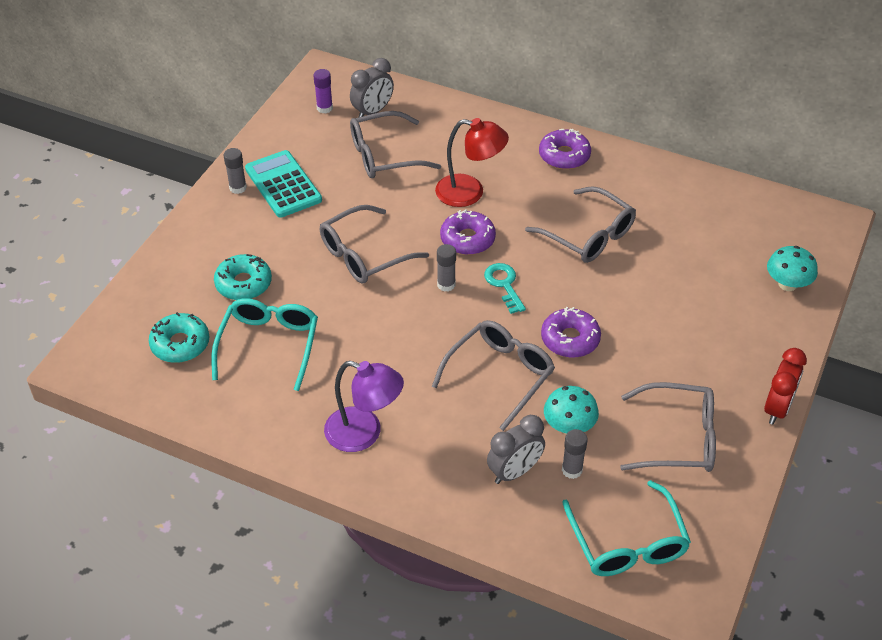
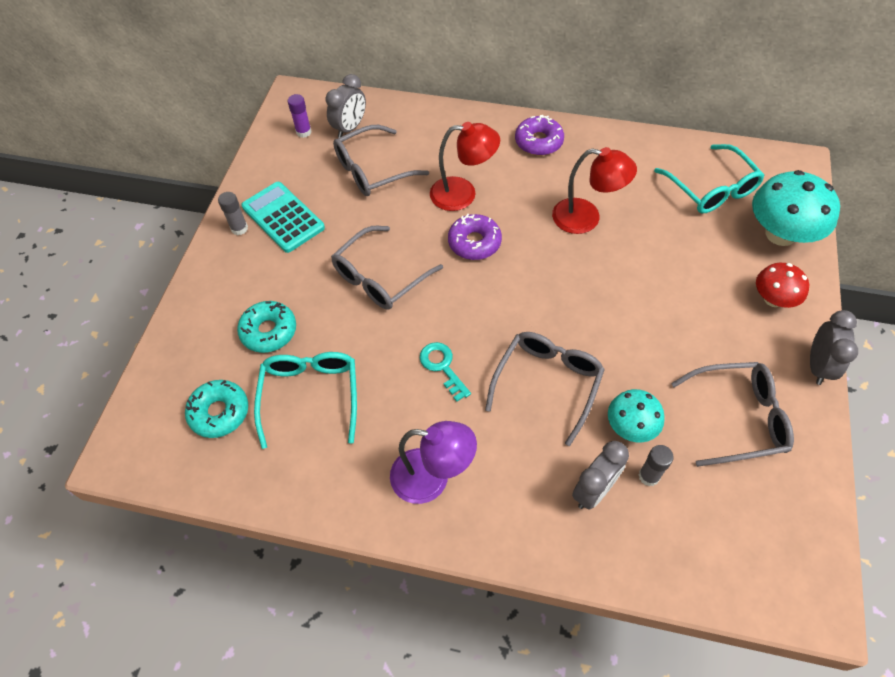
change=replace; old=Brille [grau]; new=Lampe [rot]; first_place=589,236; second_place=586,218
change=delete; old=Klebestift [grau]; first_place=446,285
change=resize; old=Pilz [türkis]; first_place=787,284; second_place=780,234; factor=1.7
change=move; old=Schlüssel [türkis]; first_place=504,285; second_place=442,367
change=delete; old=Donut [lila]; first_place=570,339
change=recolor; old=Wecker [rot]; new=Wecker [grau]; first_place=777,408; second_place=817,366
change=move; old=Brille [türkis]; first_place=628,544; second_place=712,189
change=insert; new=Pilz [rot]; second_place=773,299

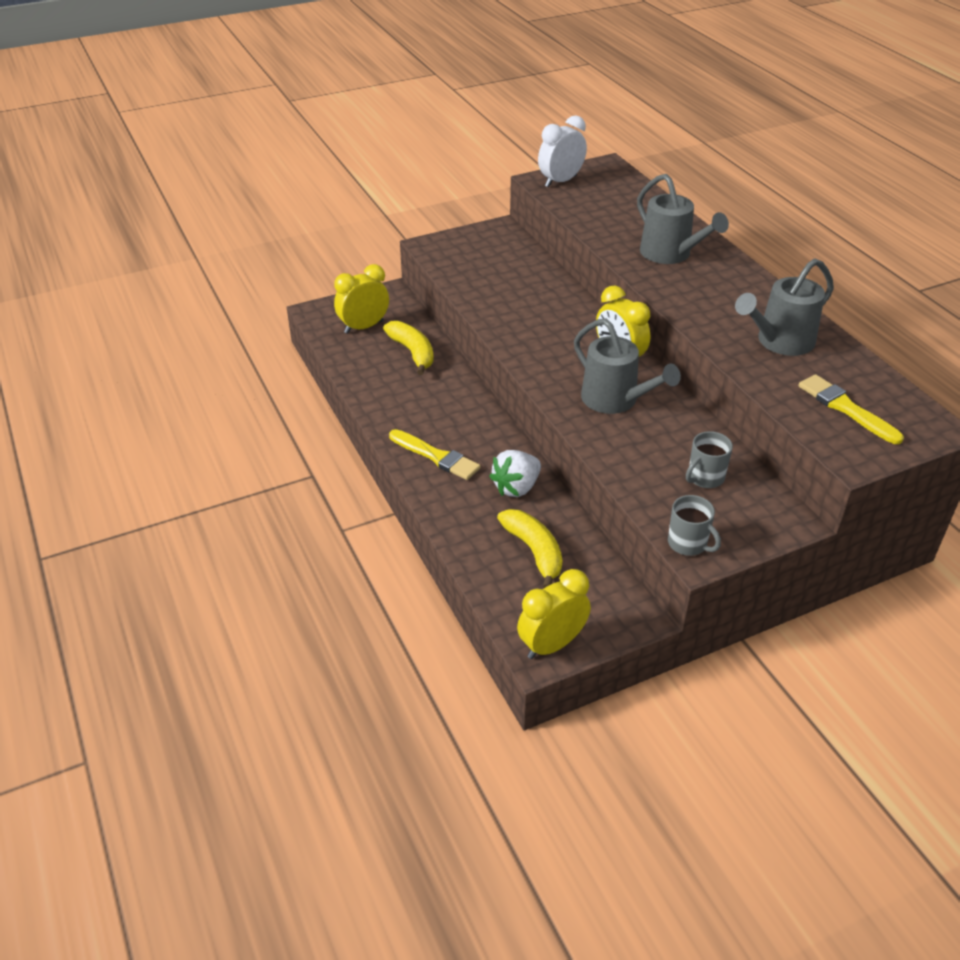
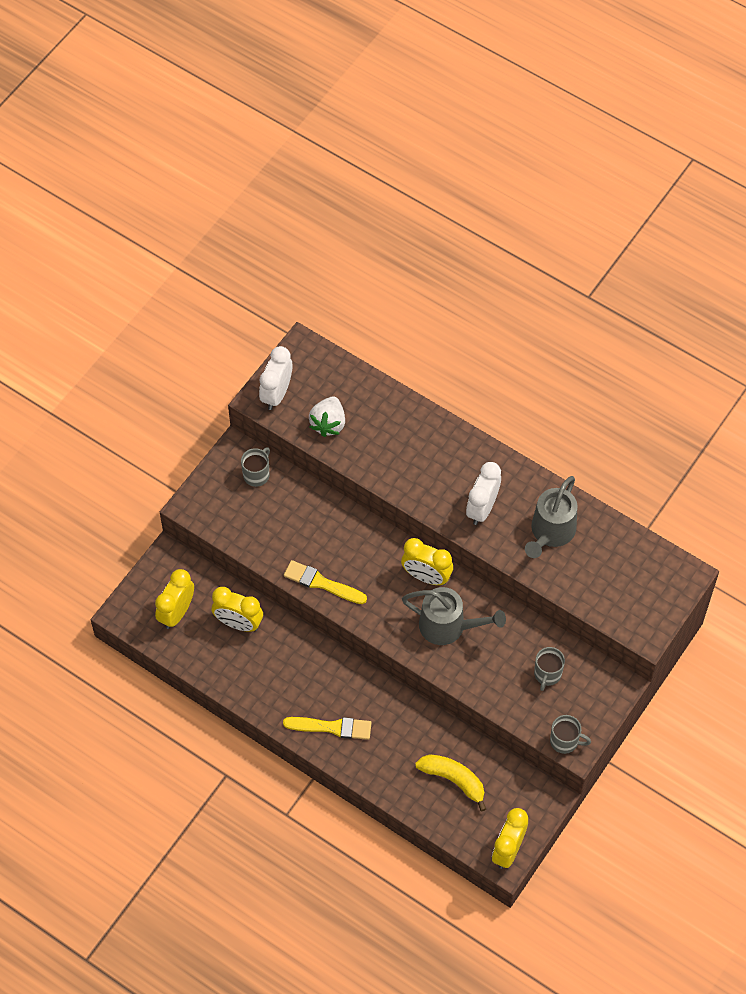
change=delete; old=Gießkanne [grau]; first_place=670,254
change=replace; old=Banane [gelb]; new=Wecker [gelb]; first_place=413,352; second_place=238,623
change=move; old=Pinsel [gelb]; first_place=845,408; second_place=321,583
change=move; old=Erdbeere [weiß]; first_place=516,487; second_place=328,423
change=insert; new=Tasse [grau]; second_place=257,474
change=insert; new=Wecker [weiß]; second_place=482,508

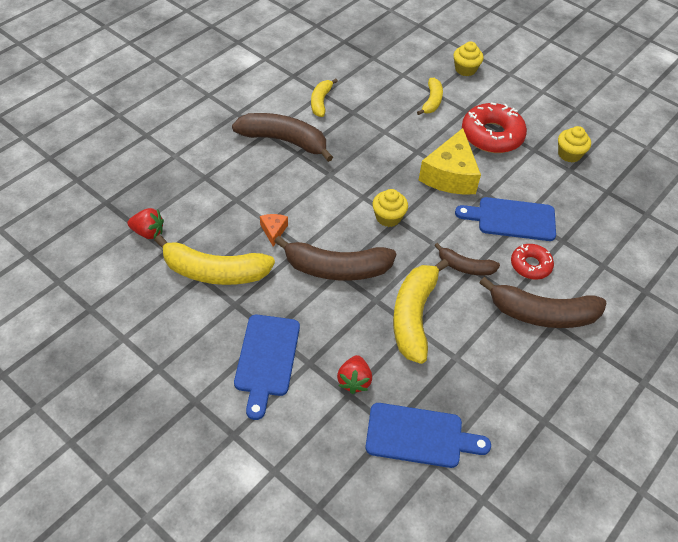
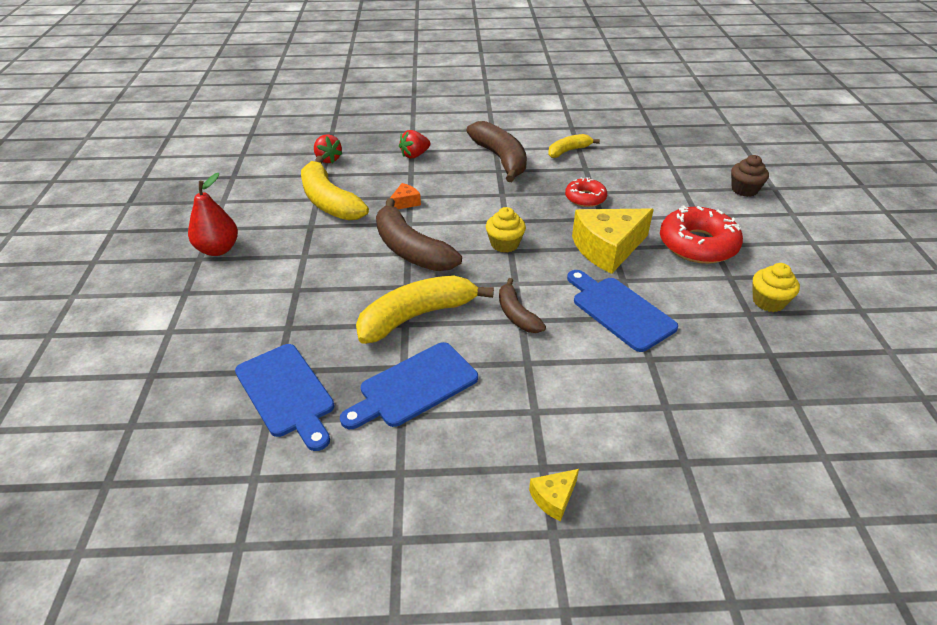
change=recolor; old=Muffin [gelb]; new=Muffin [braun]; first_place=465,69; second_place=744,190
change=delete; old=Banane [gelb]; first_place=432,101
change=move; old=Donut [rot]; first_place=530,265; second_place=585,198
change=delete; old=Banane [braun]; first_place=542,314
change=move; old=Schneidebrett [blau]; first_place=267,359; second_place=414,387
change=move; old=Erdbeere [rot]; first_place=354,381; second_place=415,155
change=insert; new=Birne [rot]; second_place=218,249
change=insert; new=Käse [gelb]; second_place=553,498

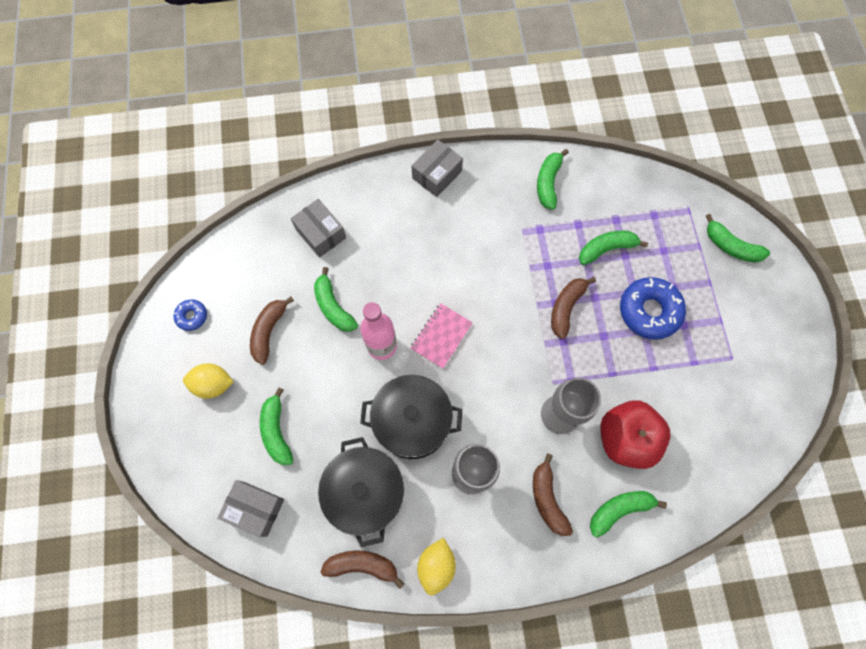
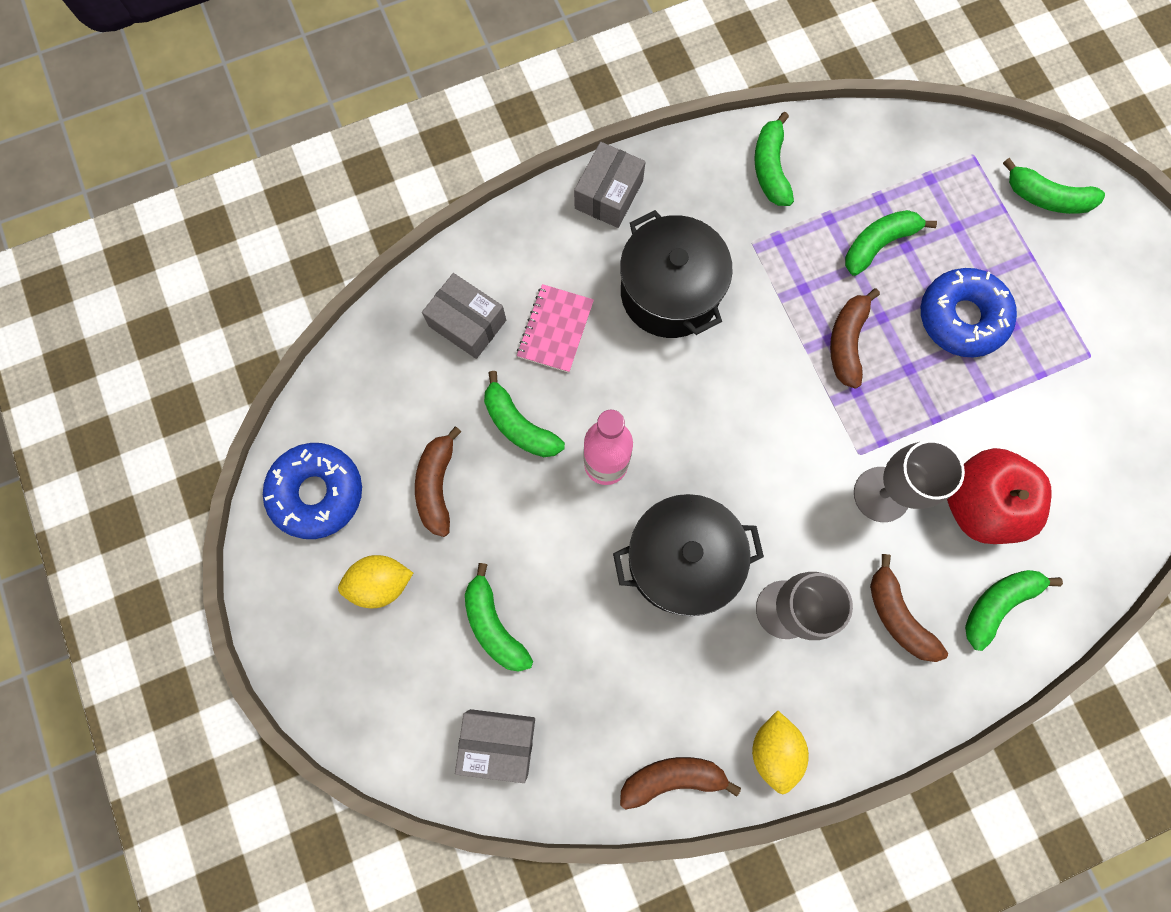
change=resize; old=Donut [blau]; first_place=192,316; second_place=317,493; factor=1.97
change=move; old=Notizbuch [rosa]; first_place=441,336; second_place=555,329
change=move; old=Kochtopf [schwarz]; first_place=366,492; second_place=669,293

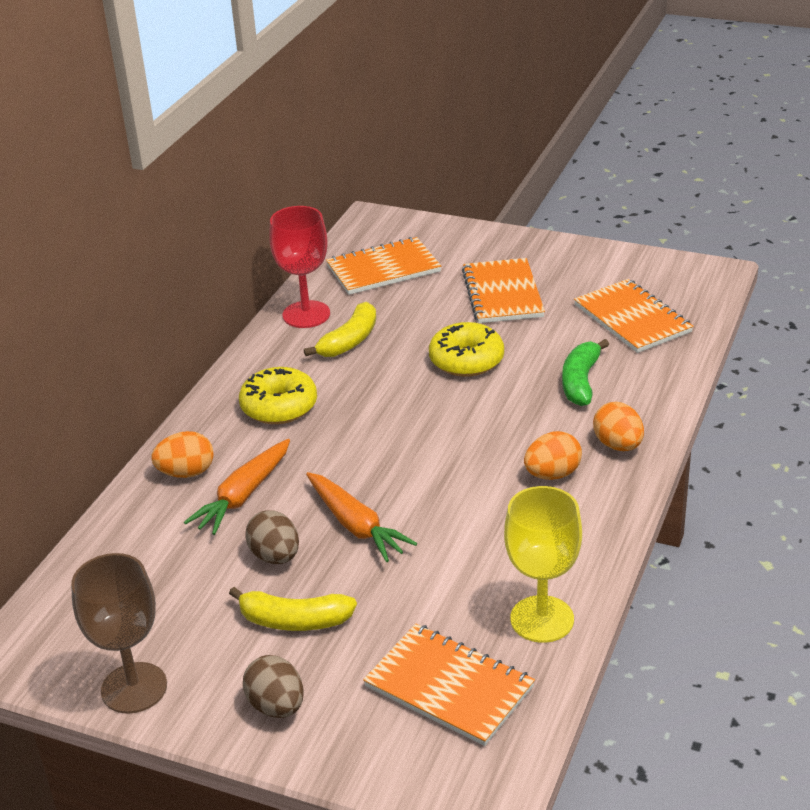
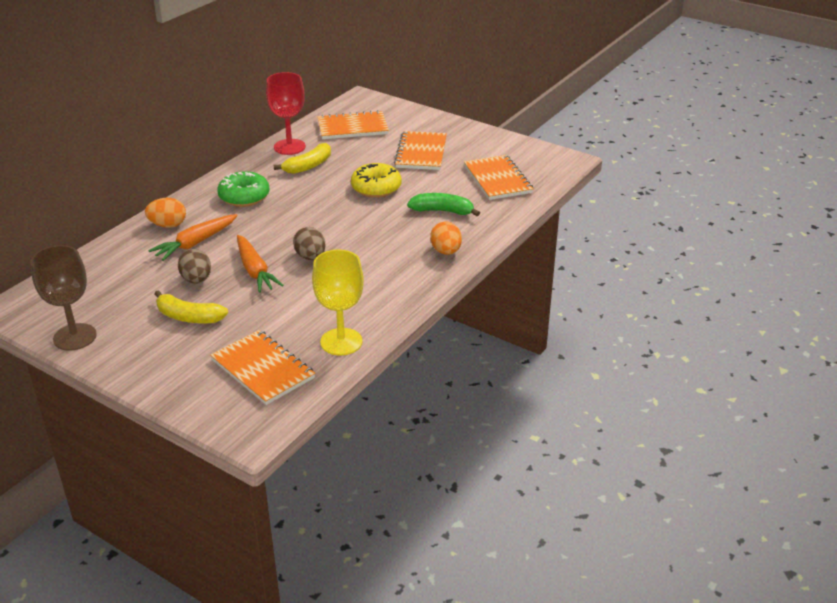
change=rotate; old=Banane [grün]; first_place=580,381; second_place=443,211; degrees=75
change=recolor; old=Donut [gelb]; new=Donut [grün]; first_place=279,407; second_place=244,197
change=delete; old=Ei [orange]; first_place=552,474
change=move; old=Ei [braun]; first_place=276,706; second_place=310,257

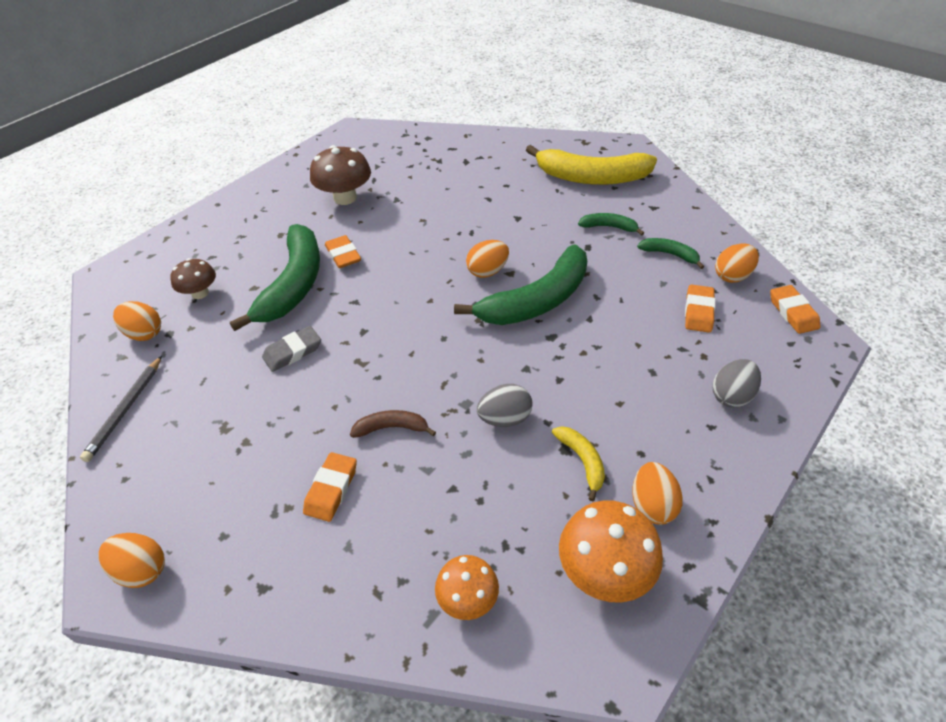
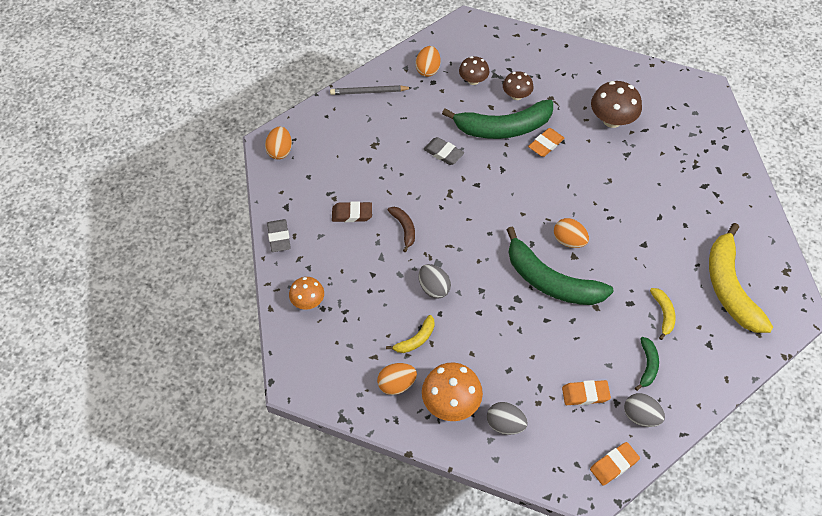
change=recolor; old=Banane [grün]; new=Banane [gelb]; first_place=609,227; second_place=663,314
change=recolor; old=Ei [orange]; new=Ei [grau]; first_place=732,276; second_place=640,416
change=recolor; old=Radiergummi [orange]; new=Radiergummi [braun]; first_place=331,489; second_place=352,214
change=move; old=Pilz [orange]; first_place=604,571; second_place=451,403
change=insert; new=Pilz [braun]; second_place=516,95
change=insert; new=Radiergummi [grau]; second_place=279,237

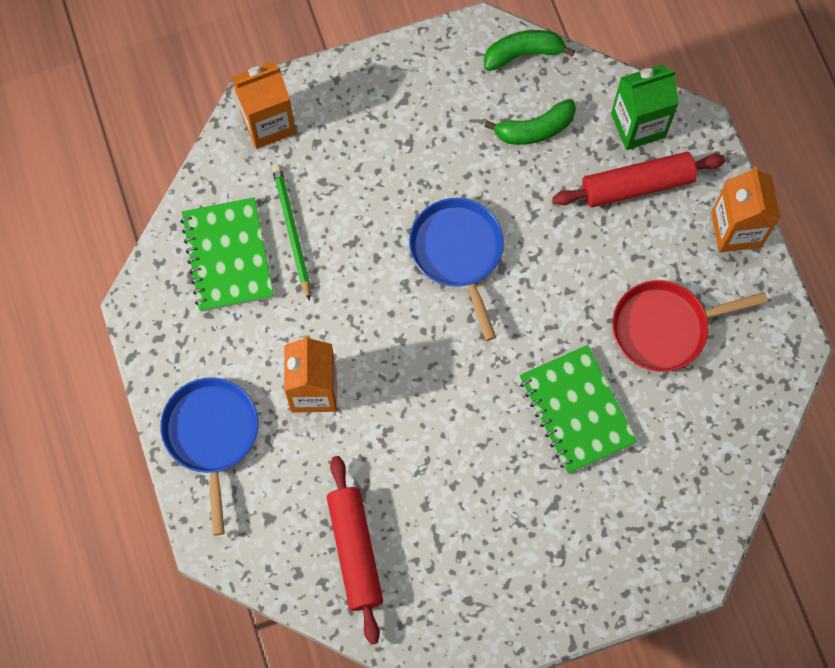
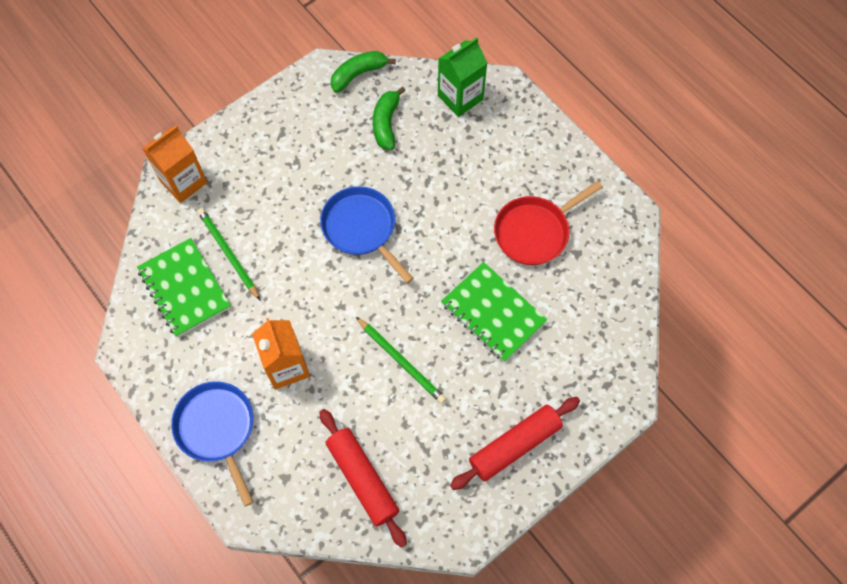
change=rotate; old=Banane [grün]; first_place=535,129; second_place=386,123; degrees=135
change=move; old=Nudelholz [rot]; first_place=637,185; second_place=514,445
change=delete; old=Getränkekarton [orange]; first_place=736,229
change=insert; new=Bleistift [grün]; second_place=401,361

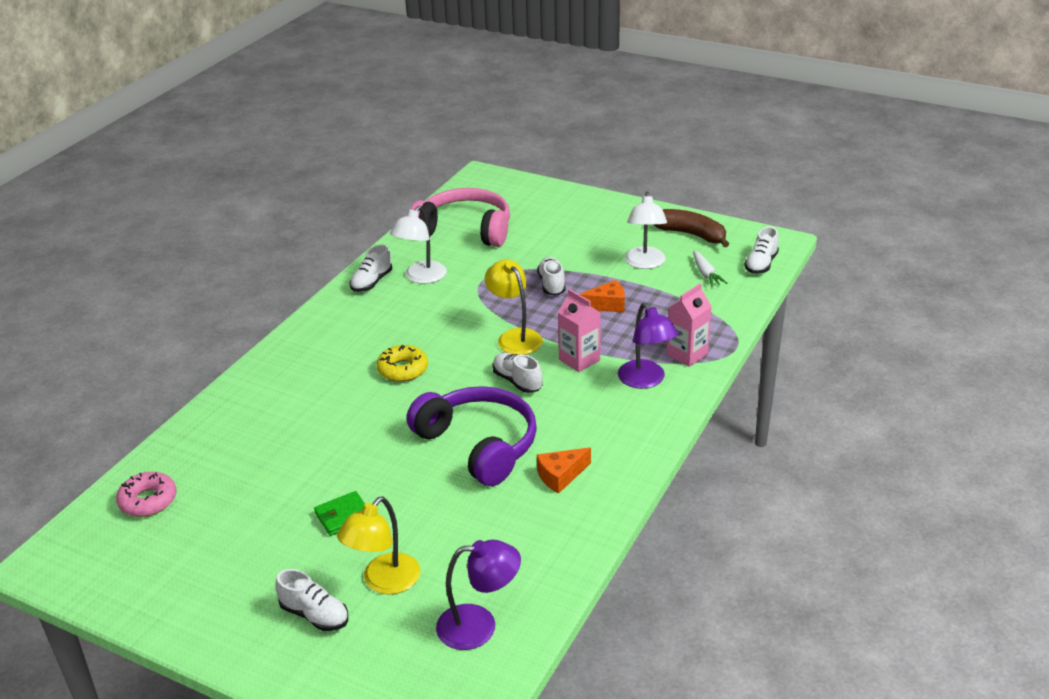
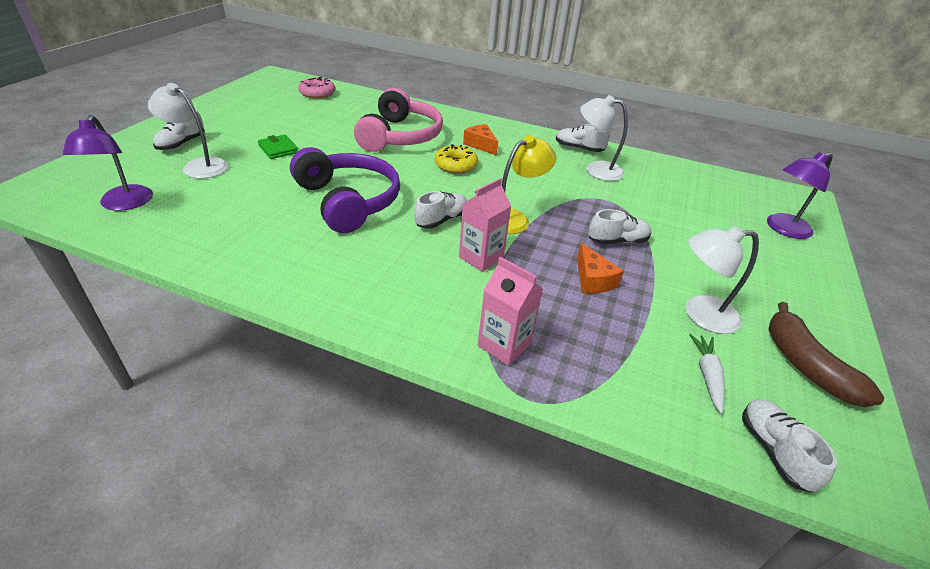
change=move; old=Kopfhörer [rosa]; first_place=465,230; second_place=400,136
change=rotate; old=Banane [braun]; first_place=691,234; second_place=805,365; degrees=135
change=rotate; old=Schuh [weiß]; first_place=761,264; second_place=773,451; degrees=60
change=rotate; old=Karotte [weiß]; first_place=705,274; second_place=707,376; degrees=120
change=move; old=Lampe [lila]; first_place=646,380; second_place=782,229
change=rotate; old=Kopfhörer [lila]; first_place=479,445; second_place=348,201; degrees=-75
change=move; old=Käse [orange]; first_place=560,476; second_place=481,145
change=recolor; old=Lampe [gelb]; new=Lampe [weiß]; first_place=384,582; second_place=199,166

